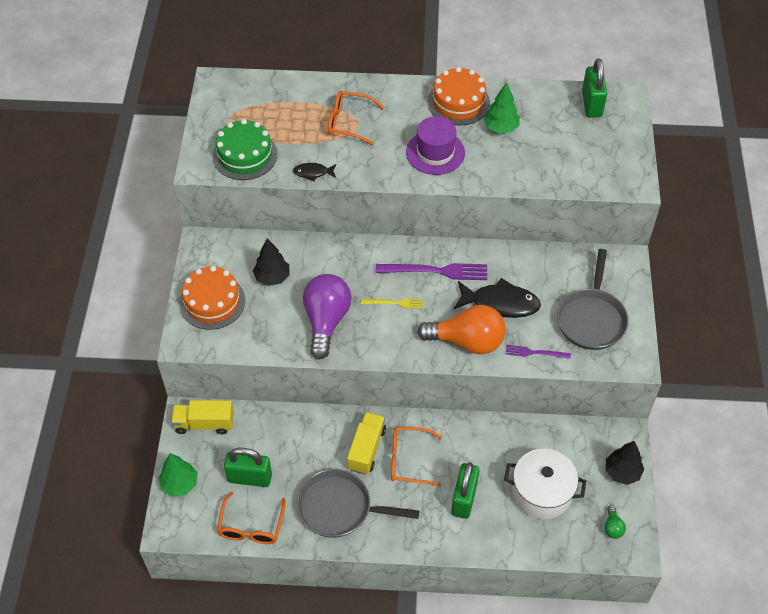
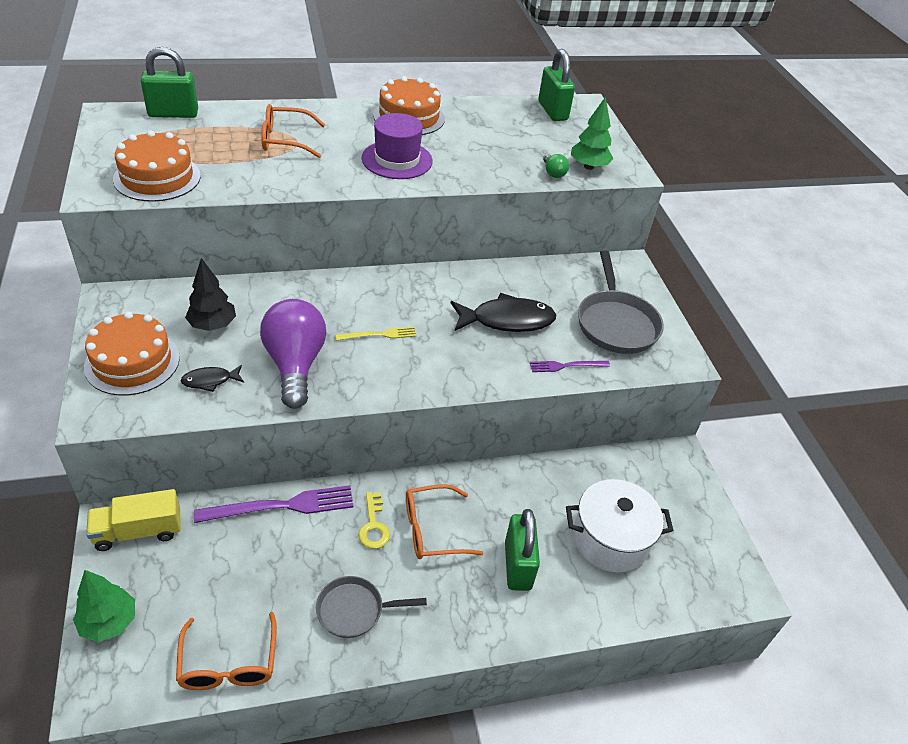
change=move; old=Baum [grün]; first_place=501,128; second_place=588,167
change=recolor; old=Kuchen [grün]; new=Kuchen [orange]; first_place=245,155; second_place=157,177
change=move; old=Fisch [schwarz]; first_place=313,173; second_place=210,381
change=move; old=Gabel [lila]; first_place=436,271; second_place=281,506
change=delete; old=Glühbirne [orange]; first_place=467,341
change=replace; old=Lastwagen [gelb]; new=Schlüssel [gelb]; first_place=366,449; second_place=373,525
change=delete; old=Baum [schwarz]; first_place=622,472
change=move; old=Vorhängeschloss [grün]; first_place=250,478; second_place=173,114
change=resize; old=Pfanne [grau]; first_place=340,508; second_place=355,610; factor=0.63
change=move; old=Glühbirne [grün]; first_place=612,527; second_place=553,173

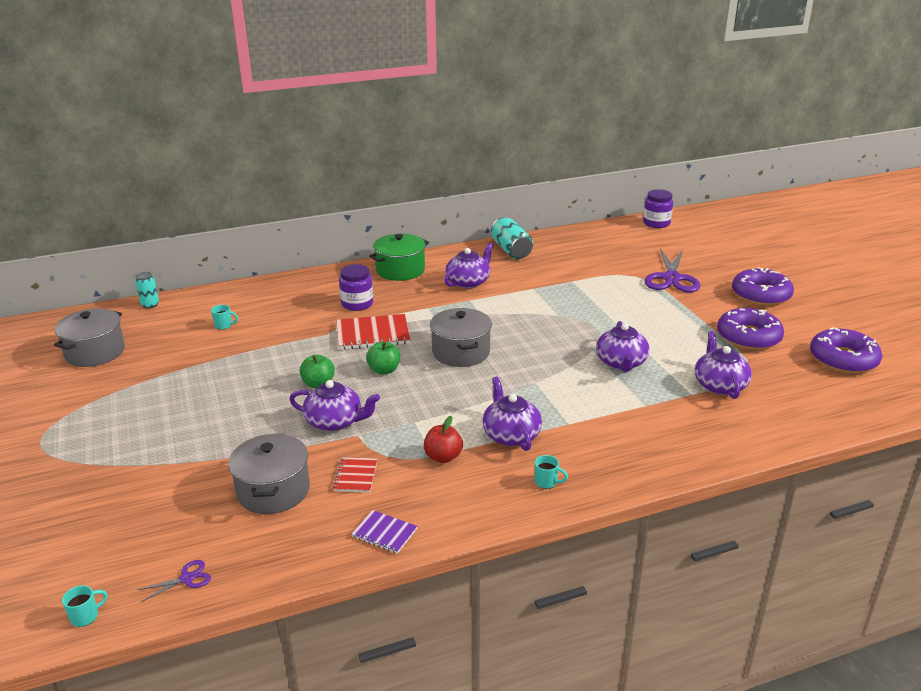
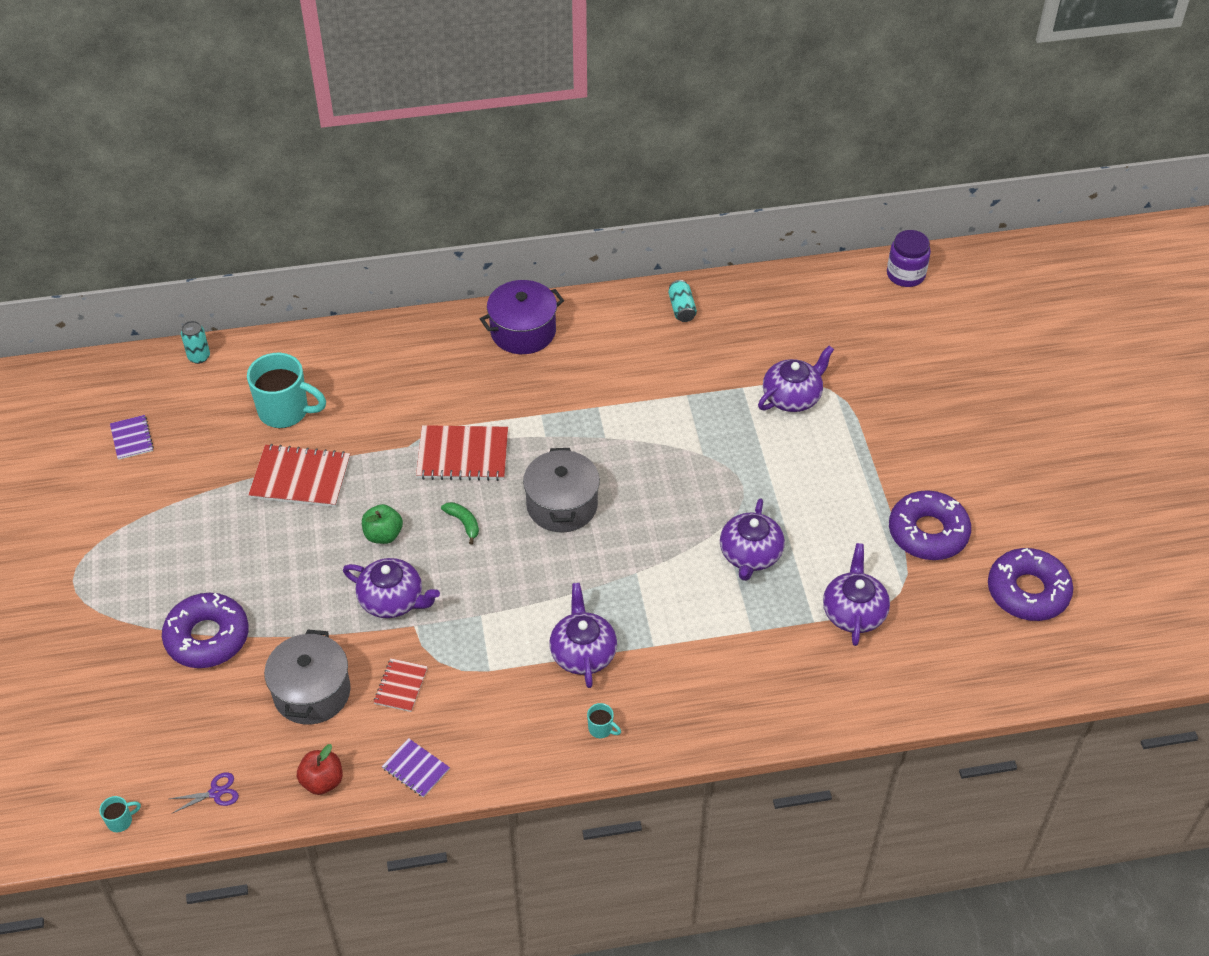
change=resize; old=Dose [türkis]; first_place=511,250; second_place=682,308; factor=0.58
change=recolor; old=Kochtopf [grün]; new=Kochtopf [lila]; first_place=400,270; second_place=523,331
change=move; old=Teekanne [lila]; first_place=468,282; second_place=792,396
change=delete; old=Schere [lila]; first_place=671,278
change=delete; old=Einmachglas [lila]; first_place=357,304
change=move; old=Donut [lila]; first_place=761,295; second_place=207,637
change=resize; old=Tasse [türkis]; first_place=224,325; second_place=285,411; factor=2.38
change=replace; old=Kochtopf [grau]; new=Notizbuch [lila]; first_place=95,352; second_place=132,438
change=replace; old=Apfel [grün]; new=Banane [grün]; first_place=384,370; second_place=463,523
change=move; old=Apfel [rot]; first_place=443,457; second_place=322,781
change=insert; new=Notizbuch [rot]; second_place=300,478

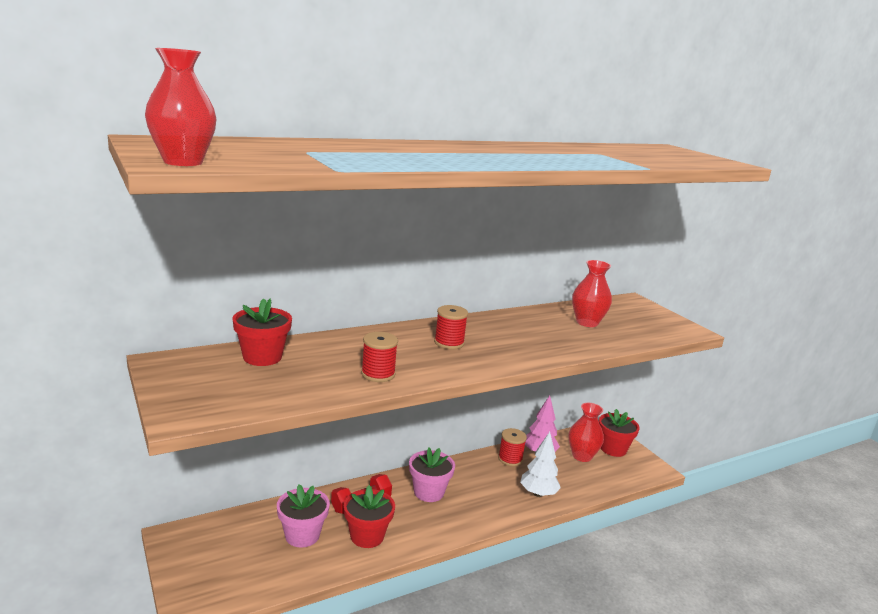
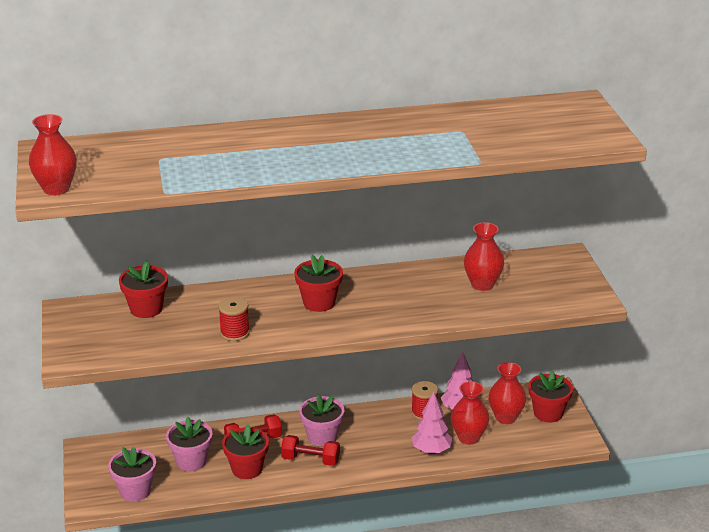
change=replace; old=Garnrolle [rot]; new=Blumentopf [rot]; first_place=449,343; second_place=319,302
change=recolor; old=Baum [weiß]; new=Baum [rosa]; first_place=538,494; second_place=431,450
change=insert; new=Vase [rot]; second_place=468,437
change=insert; new=Hantel [rot]; second_place=310,460
change=insert; new=Blumentopf [rosa]; second_place=135,491

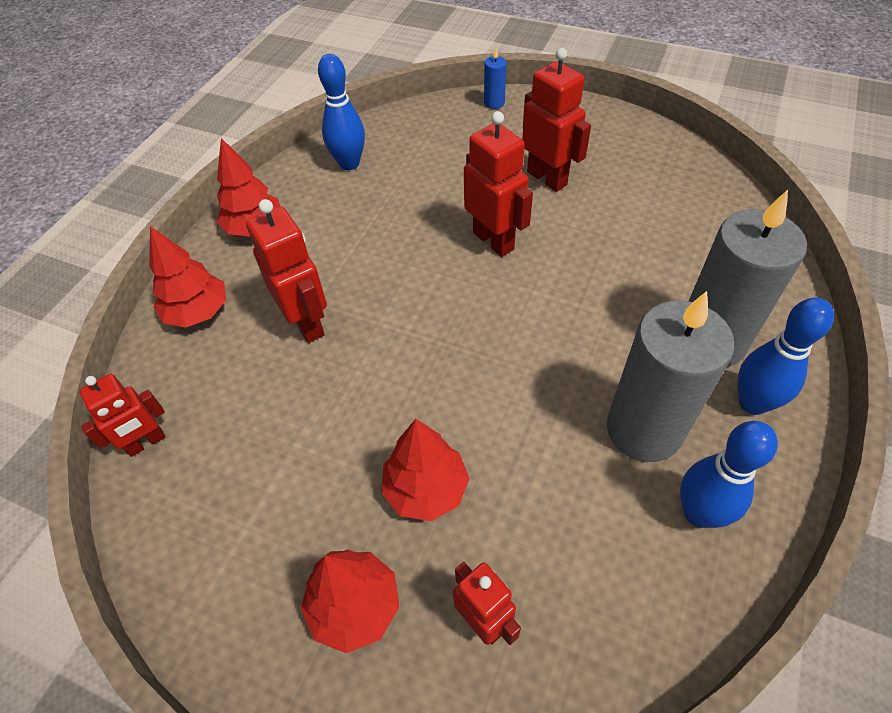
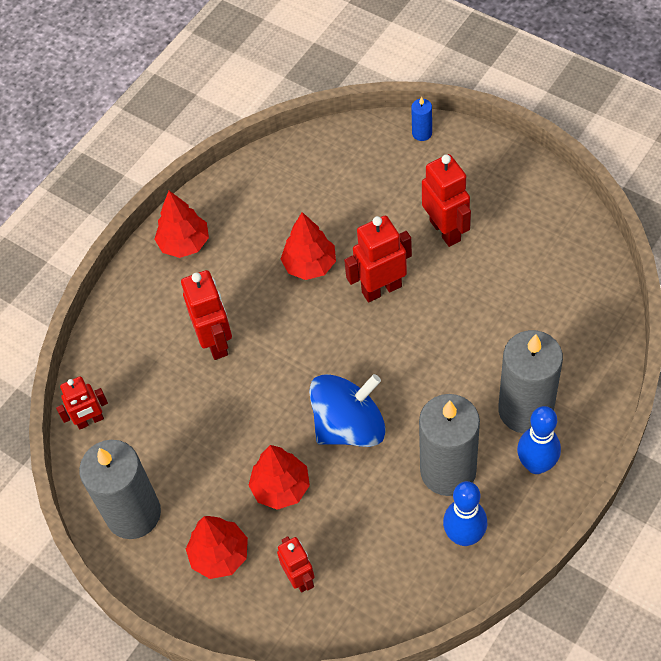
change=delete; old=Bowlingkegel [blau]; first_place=349,164
change=rotate; old=Roboter [rot]; first_place=494,241; second_place=381,289; degrees=-90
change=move; old=Baum [rot]; first_place=198,312; second_place=310,265
change=insert; new=Kreisel [blau]; second_place=349,426
change=insert; new=Kerze [grau]; second_place=133,513

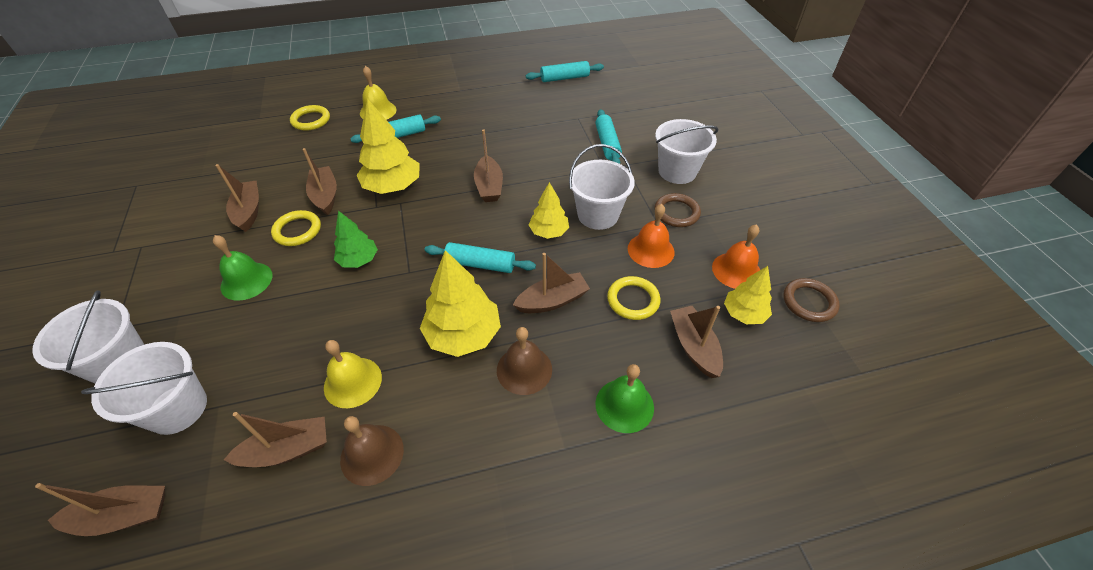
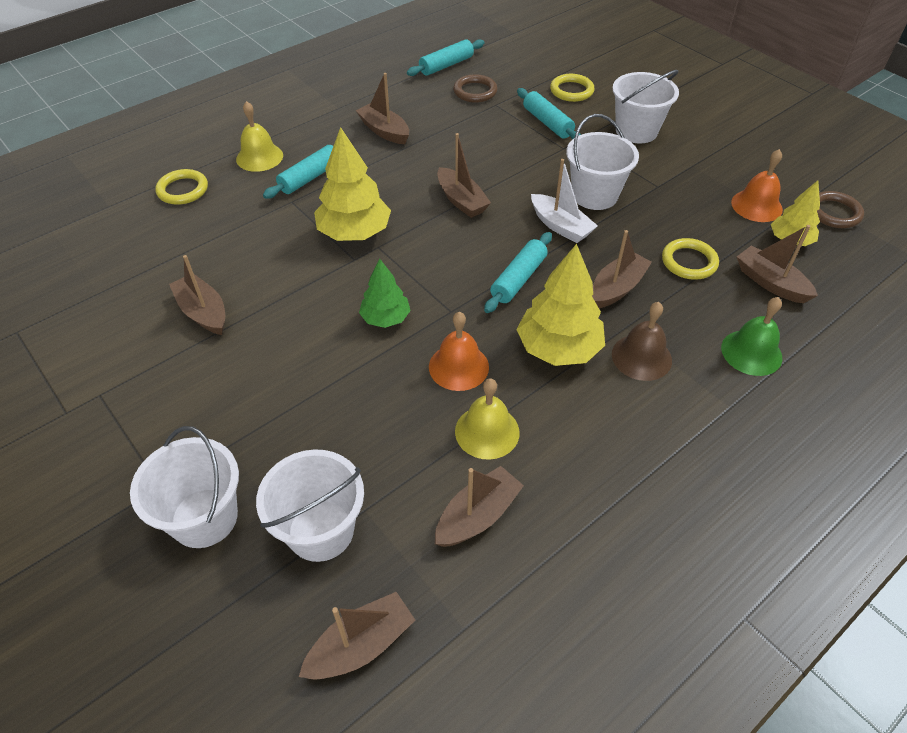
change=move; old=Boot [braun]; first_place=325,196; second_place=384,131
change=replace; old=Baum [gelb]; new=Boot [weiß]; first_place=549,232; second_place=560,226
change=move; old=Ring [braun]; first_place=676,213; second_place=475,91
change=move; old=Glocke [orange]; first_place=651,250; second_place=458,366
change=move; old=Ring [gelb]; first_place=297,230; second_place=571,91
change=delete; old=Glocke [grün]; first_place=246,281
change=rotate; old=Nudelholz [türkis]; first_place=480,264; second_place=518,279; degrees=-45
change=delete; old=Glocke [braun]; first_place=372,454

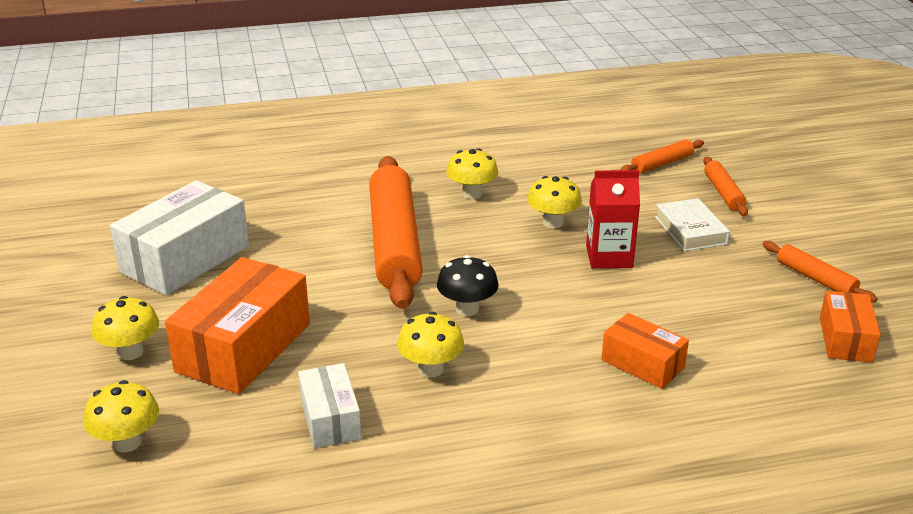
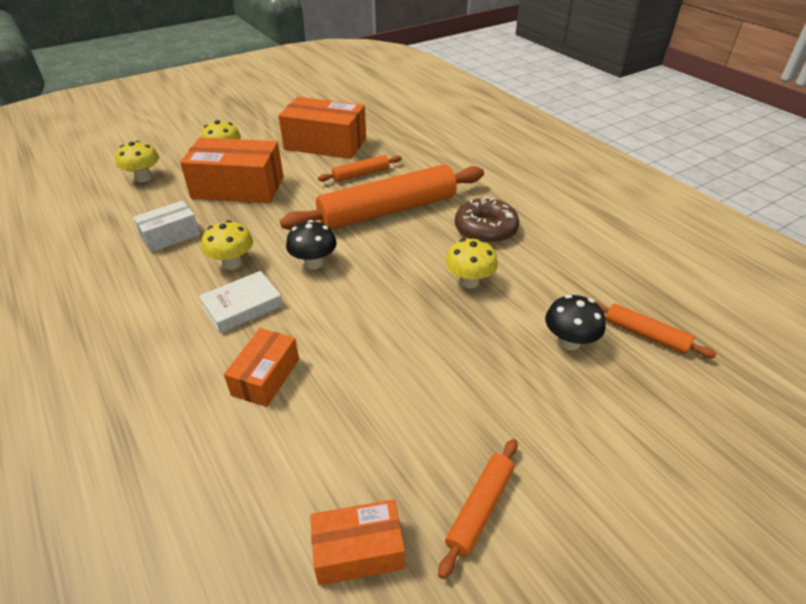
change=replace; old=Pilz [gelb]; new=Donut [braun]; first_place=472,194; second_place=485,229
change=move; old=Nudelholz [orange]; first_place=723,193; second_place=361,174
change=delete; old=Getränkekarton [rot]; first_place=609,257
change=recolor; old=Schachtel [weiß]; new=Schachtel [orange]; first_place=185,259; second_place=325,144
change=move; old=Buch [weiß]; first_place=690,230; second_place=242,306
change=insert; new=Pilz [schwarz]; second_place=569,342

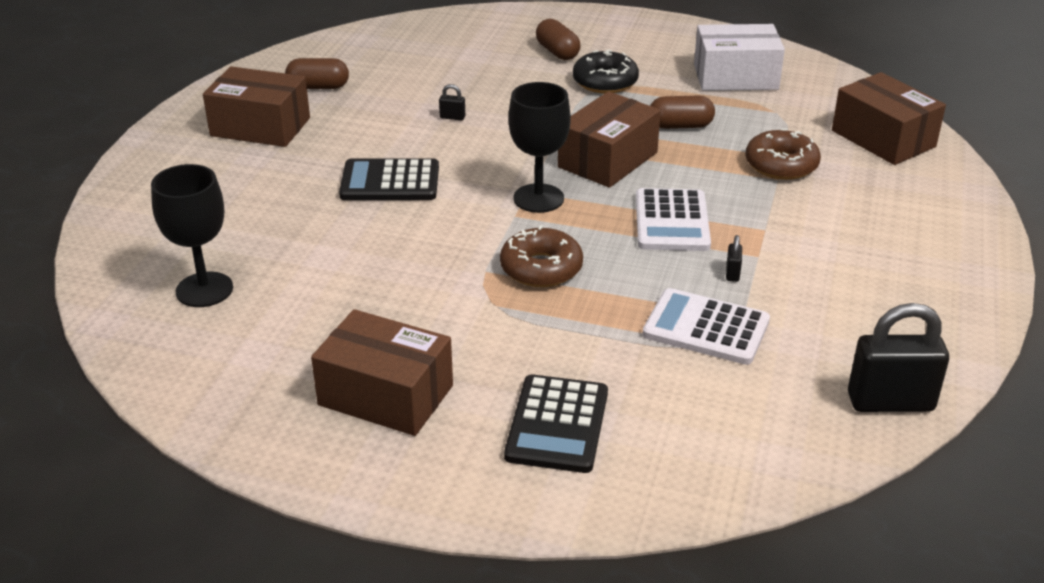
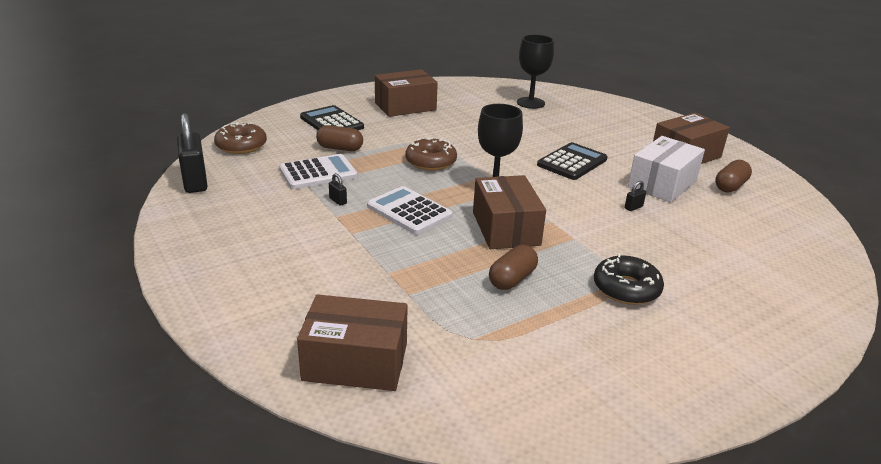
change=move; old=Kapsel [braun]; first_place=557,52; second_place=340,148
change=move; old=Schachtel [weiß]; first_place=735,77; second_place=662,184
change=move; old=Donut [braun]; first_place=781,165; second_place=241,146
change=rotate; old=Vorhängeschloss [schwarz]; first_place=890,402; second_place=195,182; degrees=-60

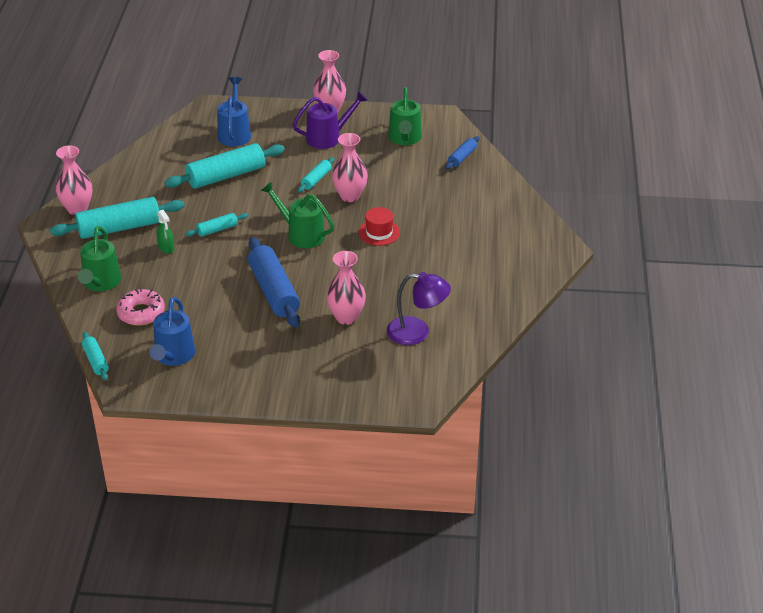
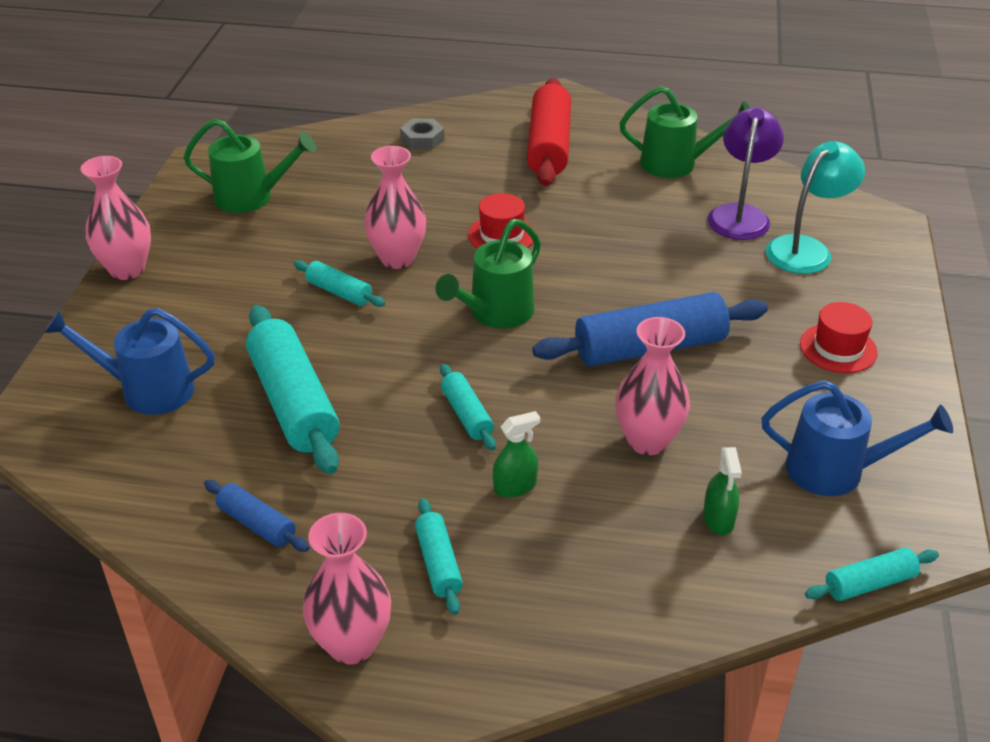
change=delete; old=Gießkanne [lila]; first_place=328,137
change=move; old=Nudelholz [blau]; first_place=462,157; second_place=257,524
change=resize; old=Nudelholz [türkis]; first_place=119,228; second_place=438,563; factor=0.5
change=move; old=Gießkanne [grün]; first_place=100,283; second_place=677,164
change=move; old=Vase [rosa]; first_place=346,317; second_place=647,441
change=replace; old=Donut [rosa]; new=Sprühflasche [grün]; first_place=141,313; second_place=718,519
change=insert; new=Nudelholz [rot]; second_place=549,146
change=insert; new=Sechskantmutter [grau]; second_place=422,139
change=insert; new=Lampe [türkis]; second_place=806,249
change=insert; new=Hut [rot]; second_place=838,348

